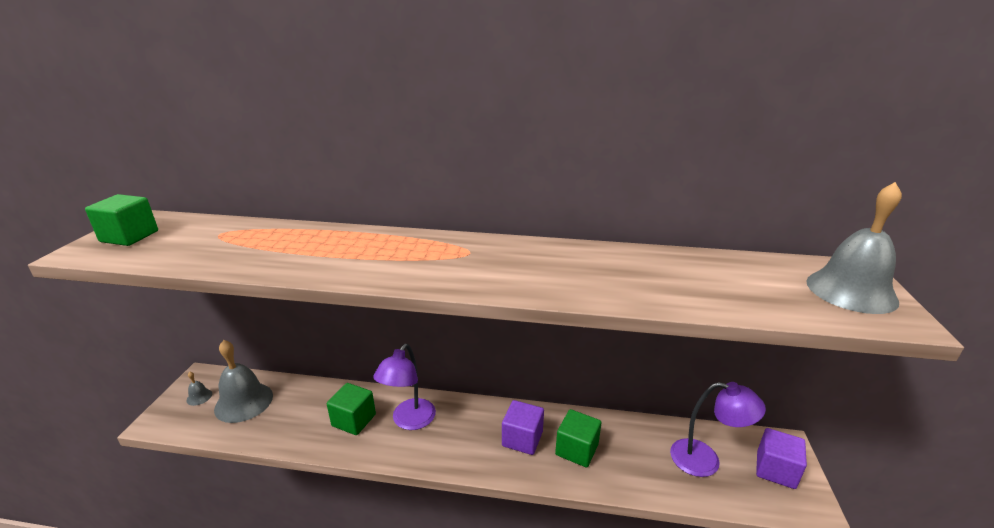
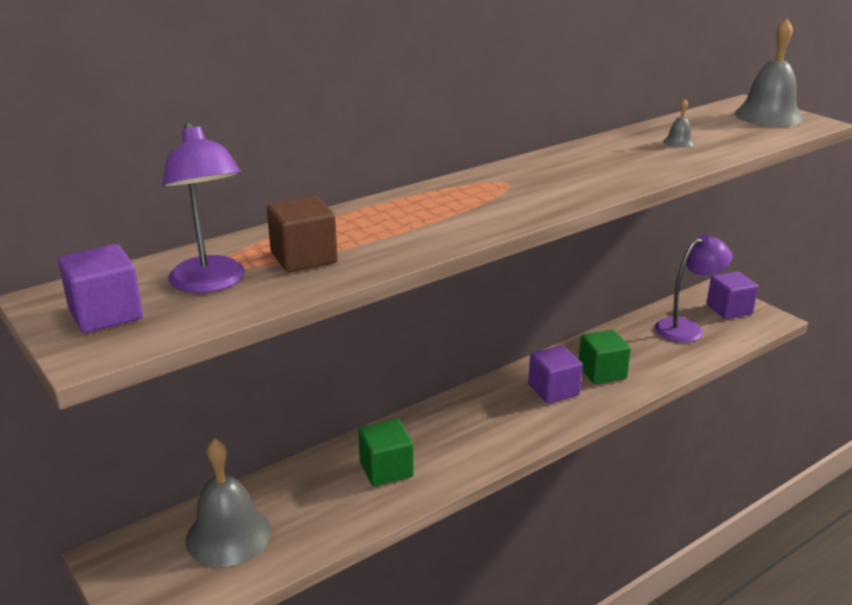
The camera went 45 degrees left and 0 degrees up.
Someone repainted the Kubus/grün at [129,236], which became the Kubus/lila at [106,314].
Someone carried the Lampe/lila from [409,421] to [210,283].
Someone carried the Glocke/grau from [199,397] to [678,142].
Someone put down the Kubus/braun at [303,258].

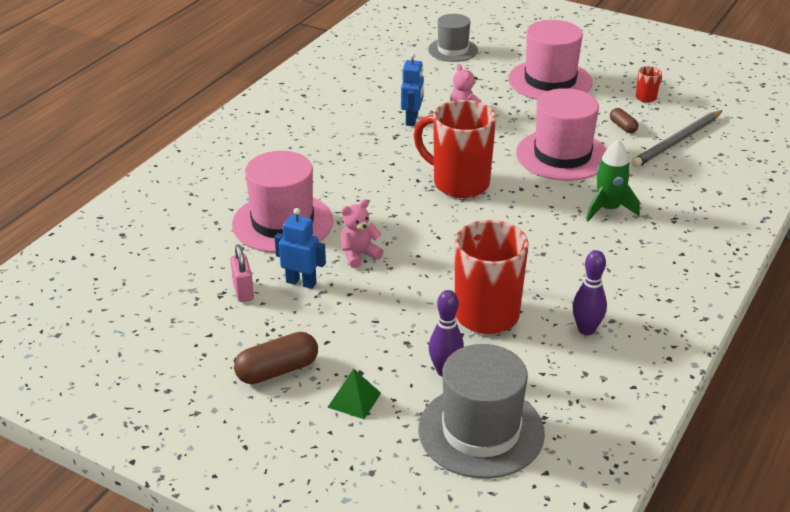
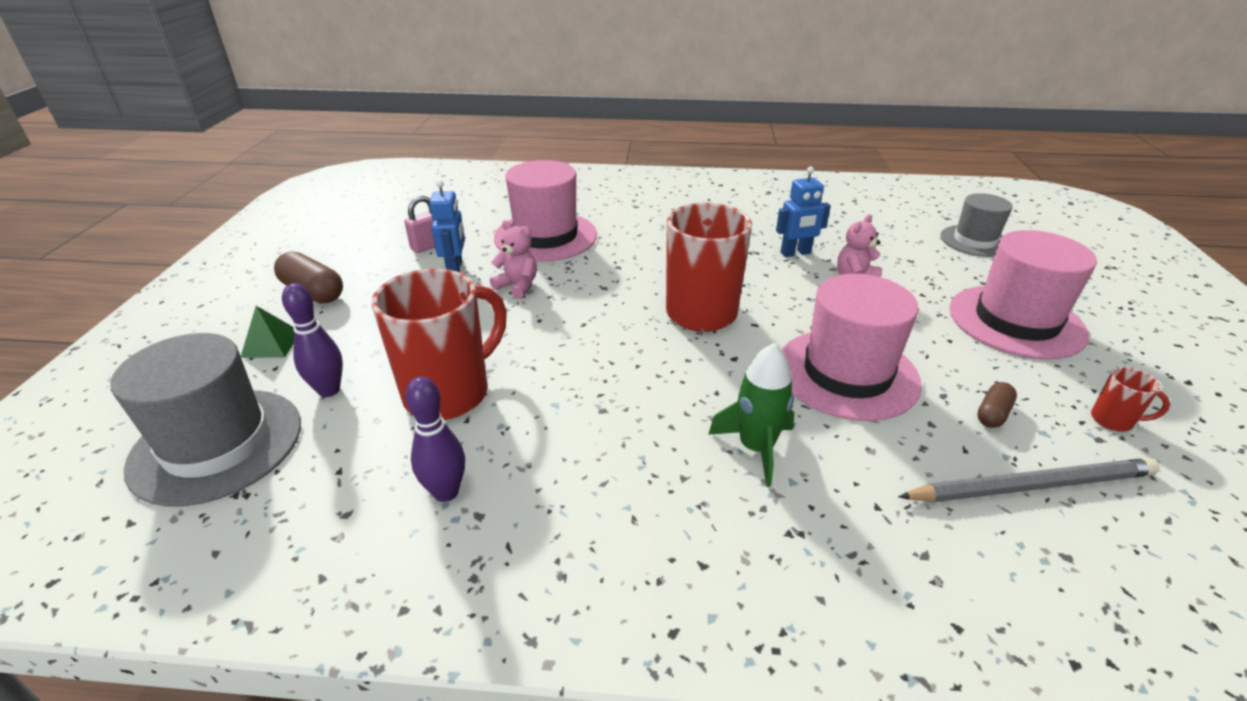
The camera went 65 degrees right and 0 degrees up.
Someone rotated the Bleistift/grau at [677,141] by 150 degrees clockwise.

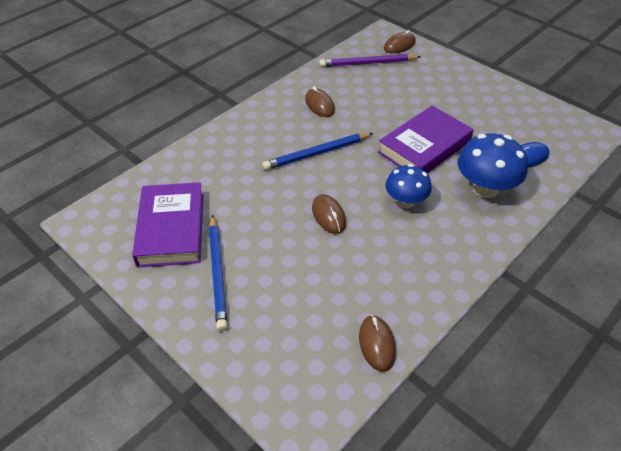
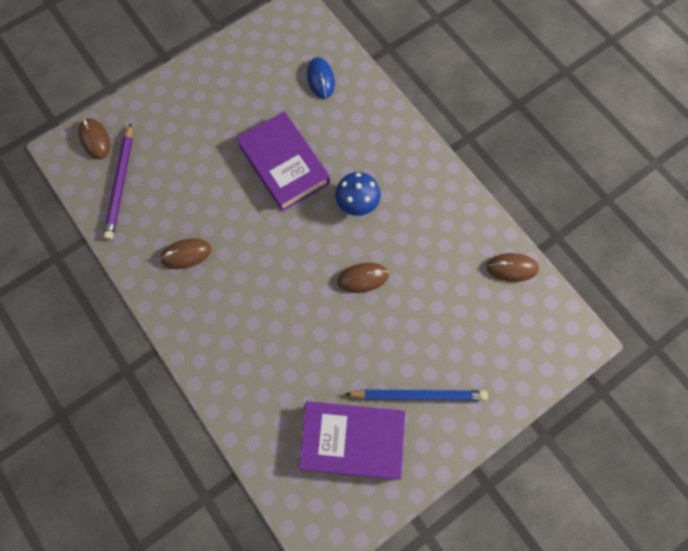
The camera went 80 degrees left and 25 degrees up.
Someone took away the Bleistift/blau at [317,153].
Someone took away the Pilz/blau at [485,188].

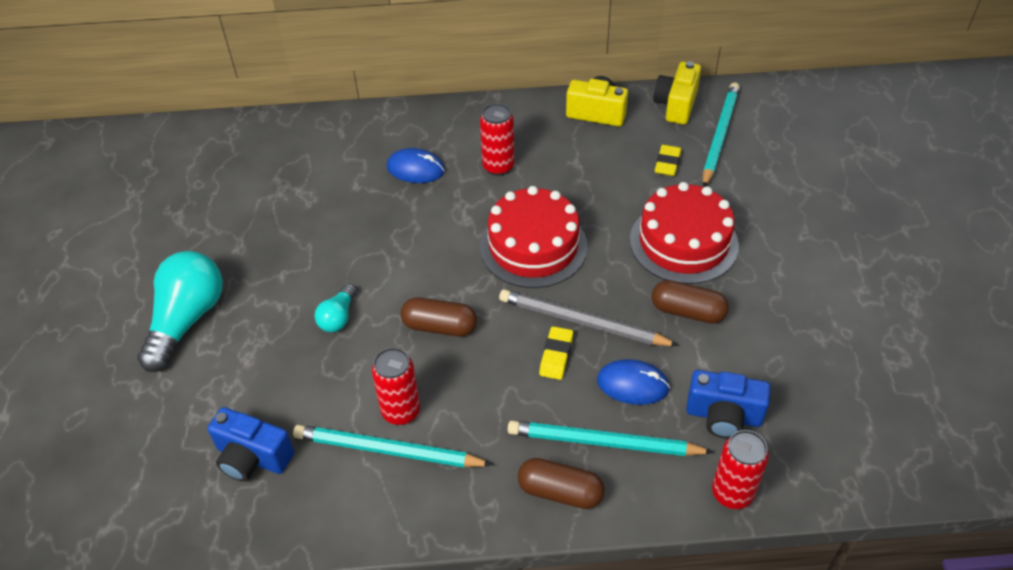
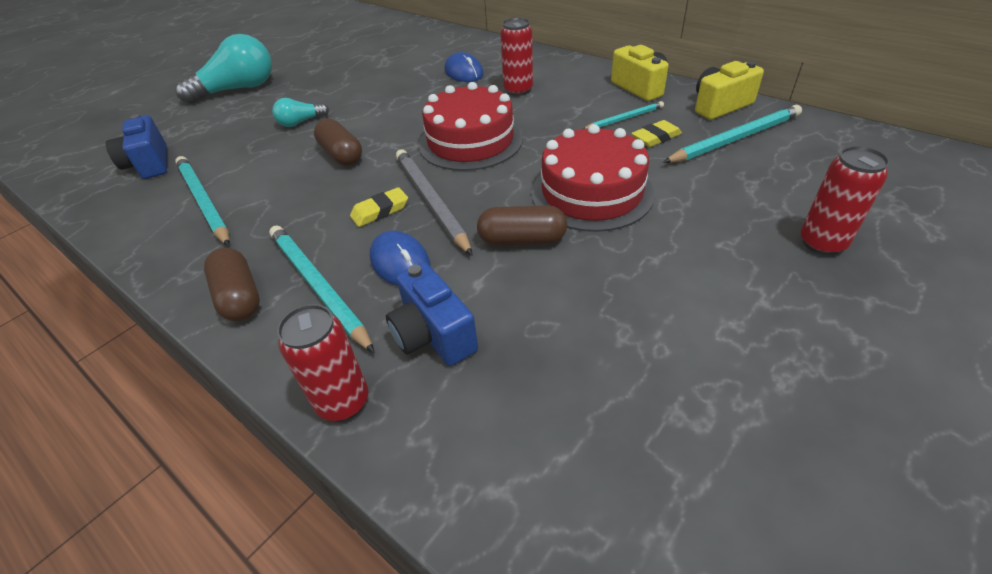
The camera went 45 degrees right and 5 degrees down.
Someone rotated the Kapsel/braun at [687,311] by 60 degrees counterclockwise.
Someone carried the Dose/rot from [401,411] to [822,243].
Someone put down the Bleistift/türkis at [624,119].

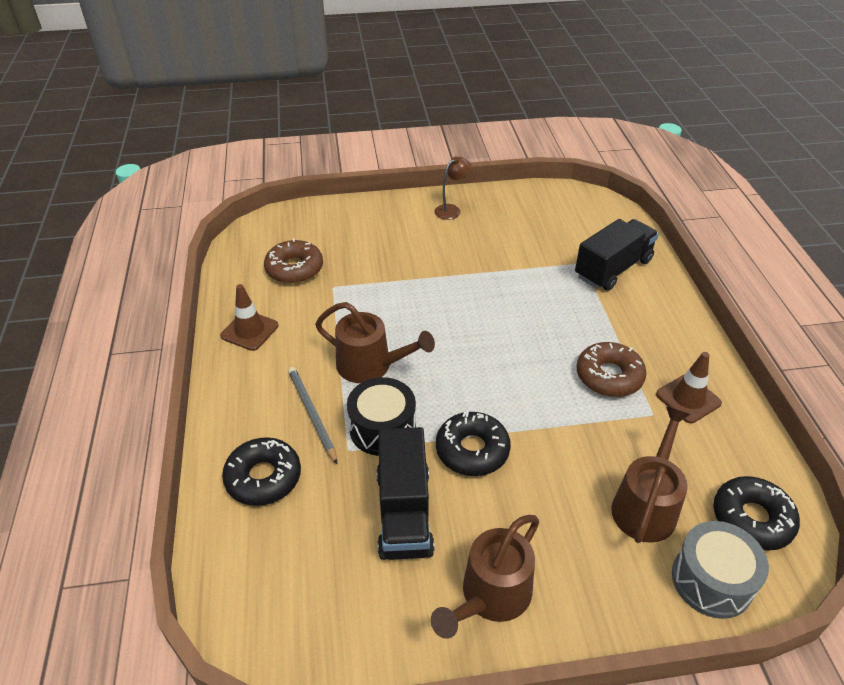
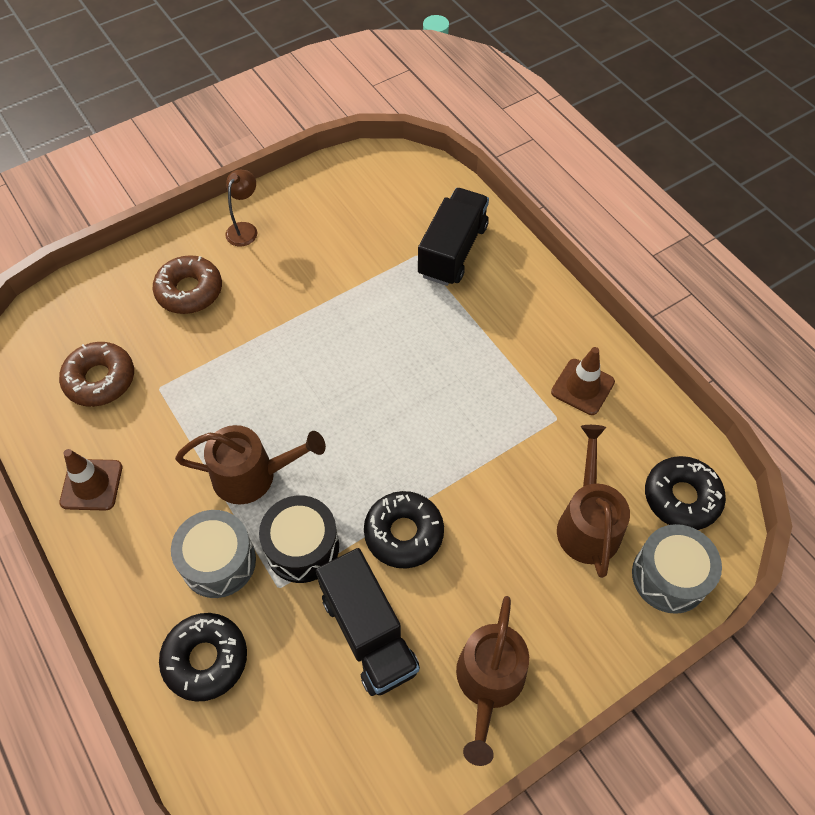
The camera went 25 degrees left and 15 degrees up.
Someone carried the Donut/braun from [609,376] to [189,291].
Someone swapped the Bleistift/grau at [312,414] for the Trommel/grau at [218,562].

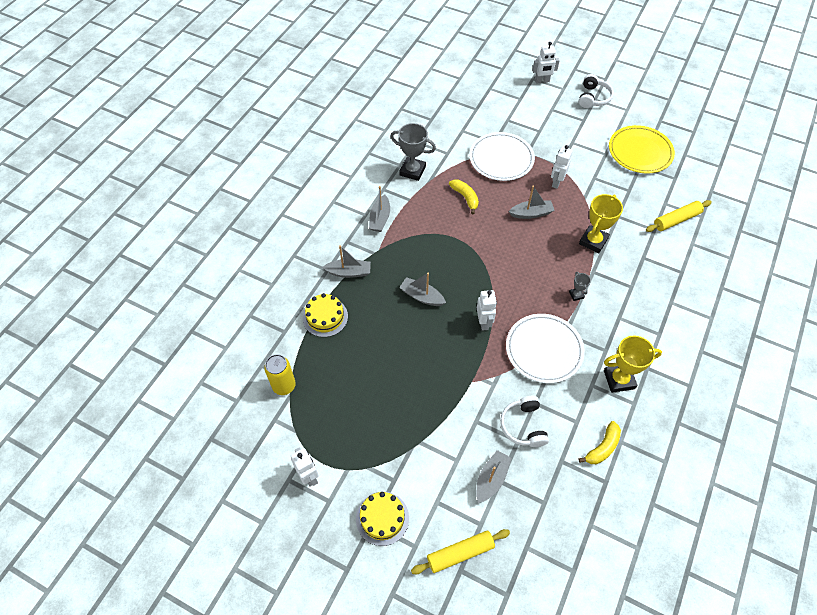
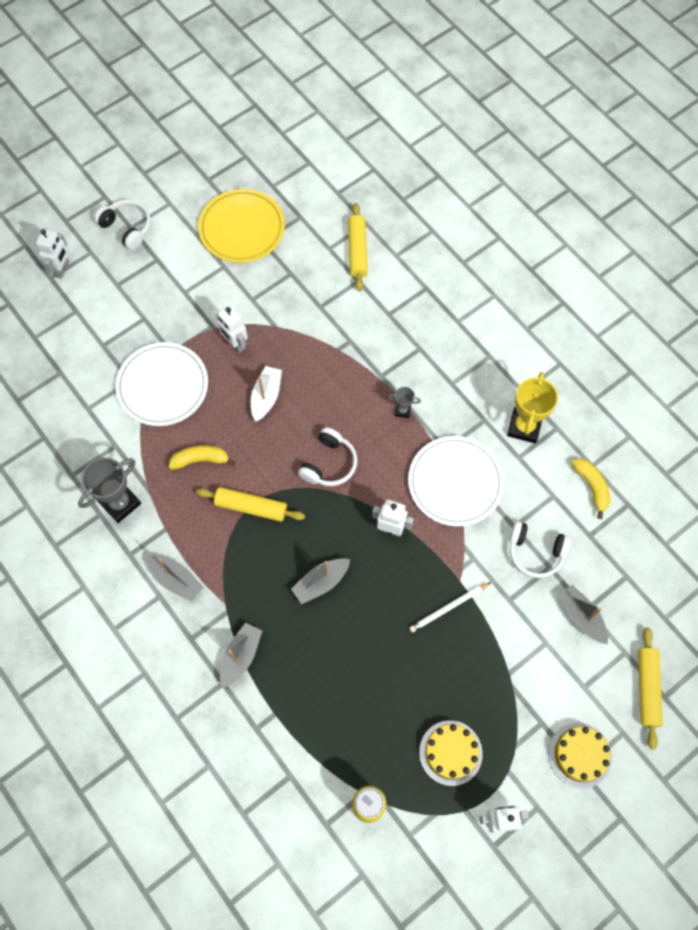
The camera went 65 degrees left and 10 degrees up.
Someone repainted the Boot/grau at [531,213], which became the Boot/weiß at [266,397].
Someone took away the Pokal/gelb at [593,241].
Someone carried the Kuchen/gelb from [325,317] to [450,752].
Someone put down the Kopfhörer/weiß at [329,464].
Someone put down the Nudelholz/gelb at [251,507].
Someone put down the Bleistift/weiß at [448,608].

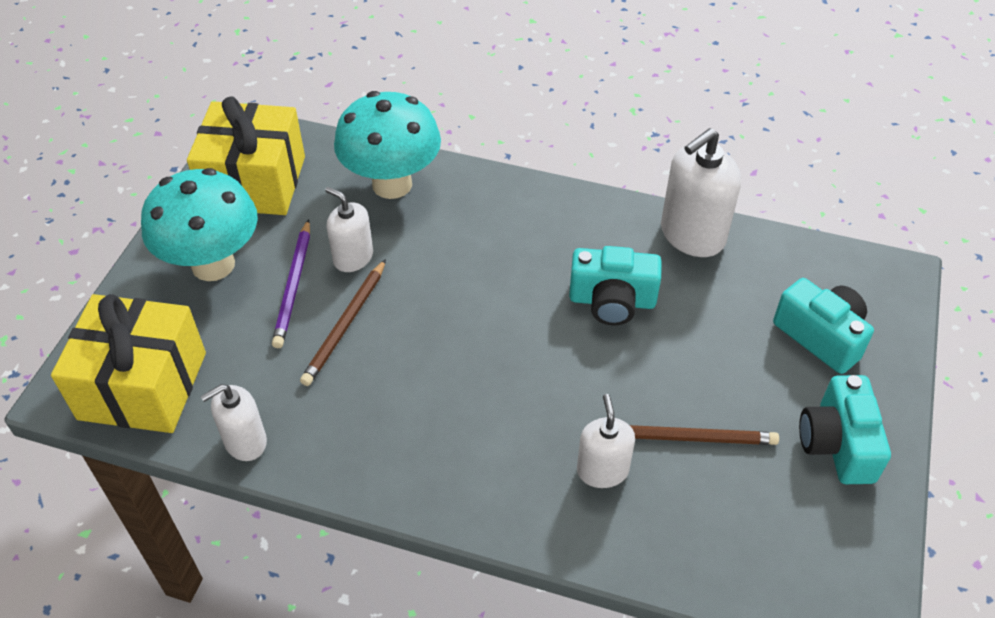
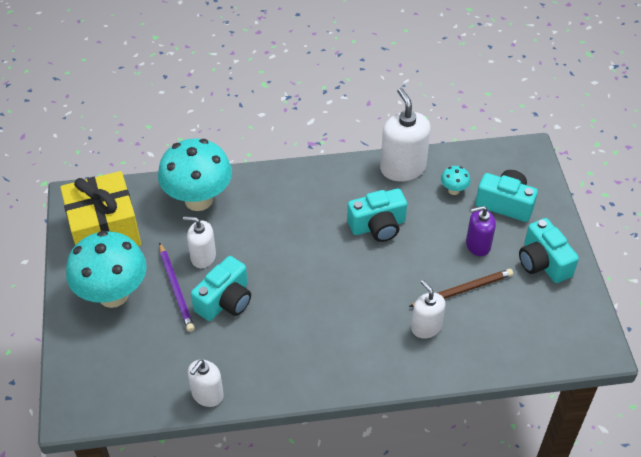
The camera went 25 degrees left and 0 degrees up.
Someone rotated the Seifenspender/weiß at [692,235] by 135 degrees clockwise.
Someone swapped the Bleistift/braun at [345,325] for the Kamera/türkis at [225,301].
Someone took away the Geschenk/gelb at [143,385].
Someone put down the Pilz/türkis at [453,190].
Someone put down the Seifenspender/lila at [478,245].

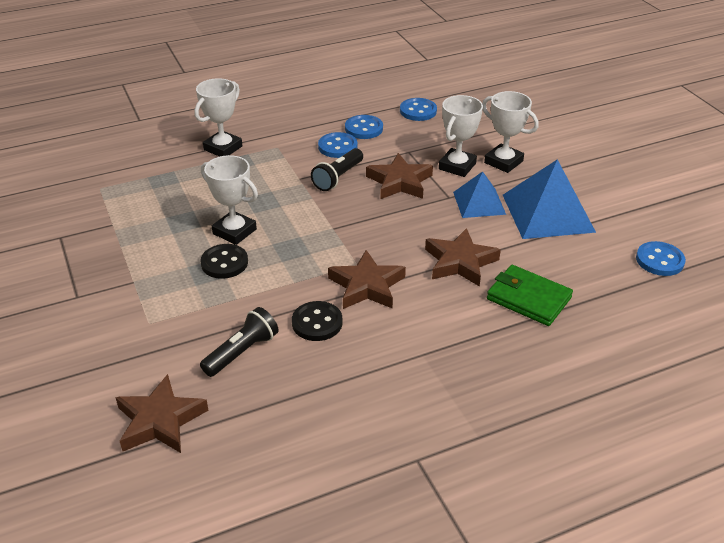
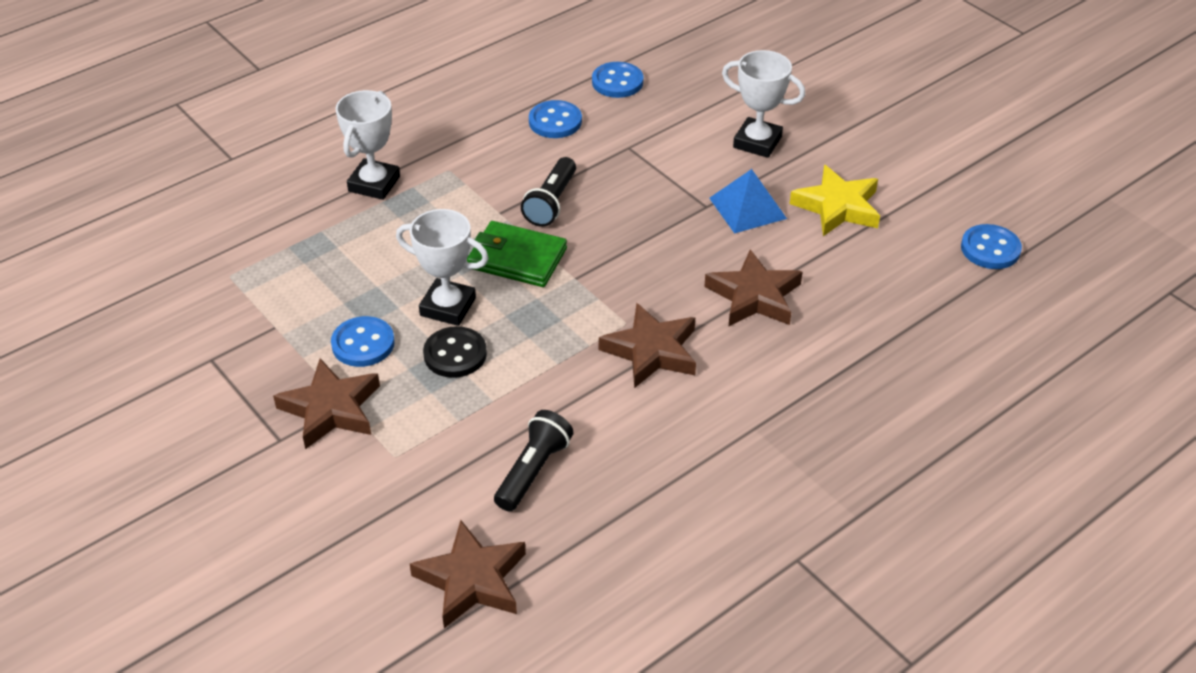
The camera went 15 degrees left and 5 degrees up.
Someone took away the Pokal/weiß at [457,166].
Someone carried the Knopf/blau from [337,147] to [363,344].
Someone carried the Stern/braun from [399,182] to [331,409].
Someone swapped the Pyramide/blau at [548,213] for the Stern/gelb at [837,207].
Someone carried the Geldbörse/grün from [528,298] to [517,258].
Someone took away the Knopf/schwarz at [317,323].

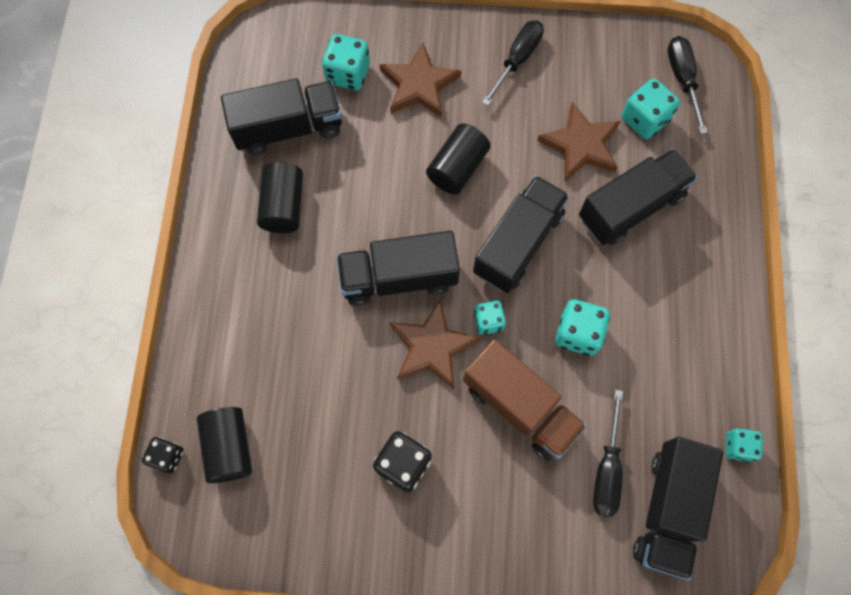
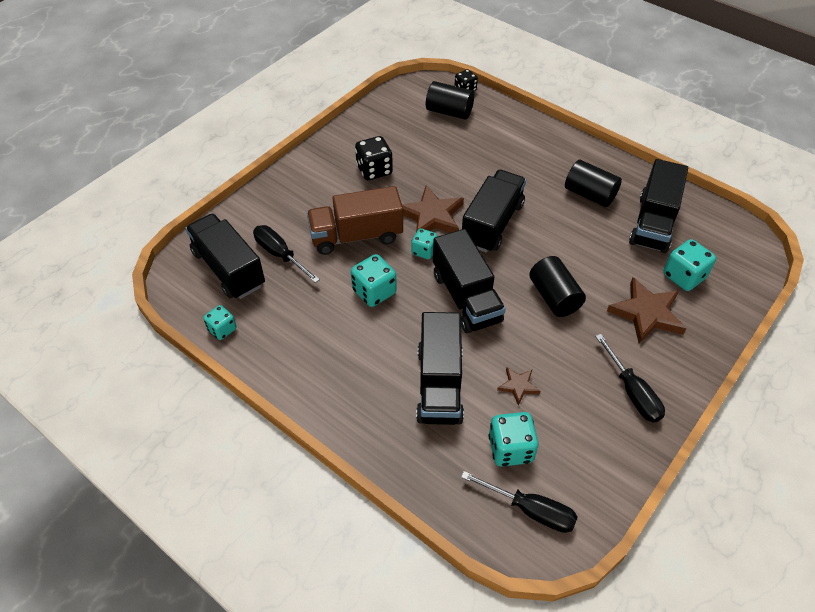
The camera went 125 degrees right and 20 degrees down.
Someone scaled the Stern/braun at [581,145] by 0.52.

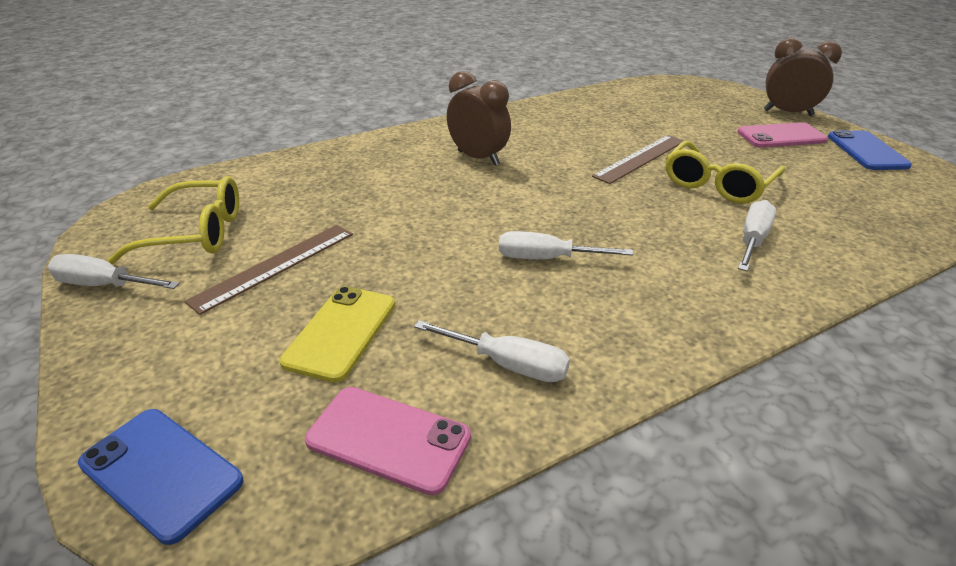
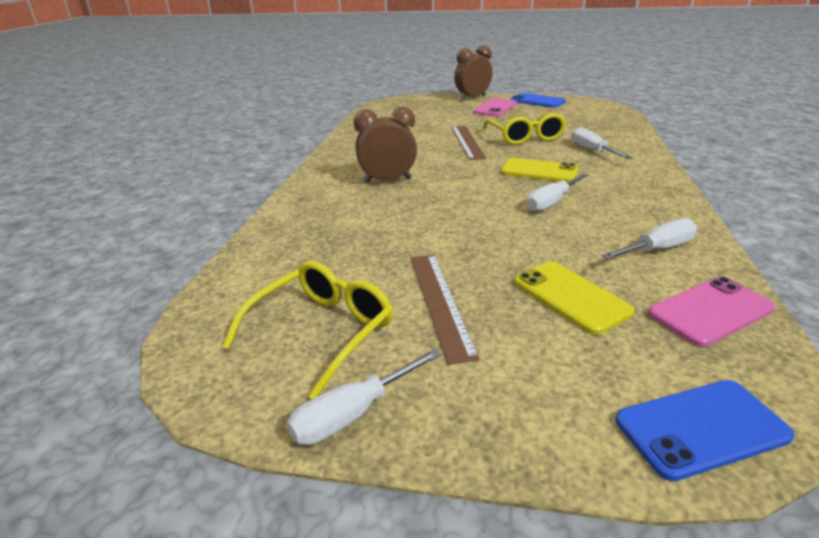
The camera went 50 degrees left and 5 degrees down.
Someone put down the Handy/gelb at [539,171].

